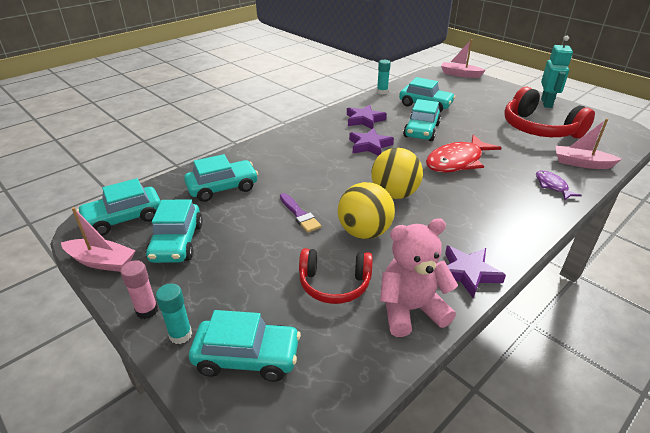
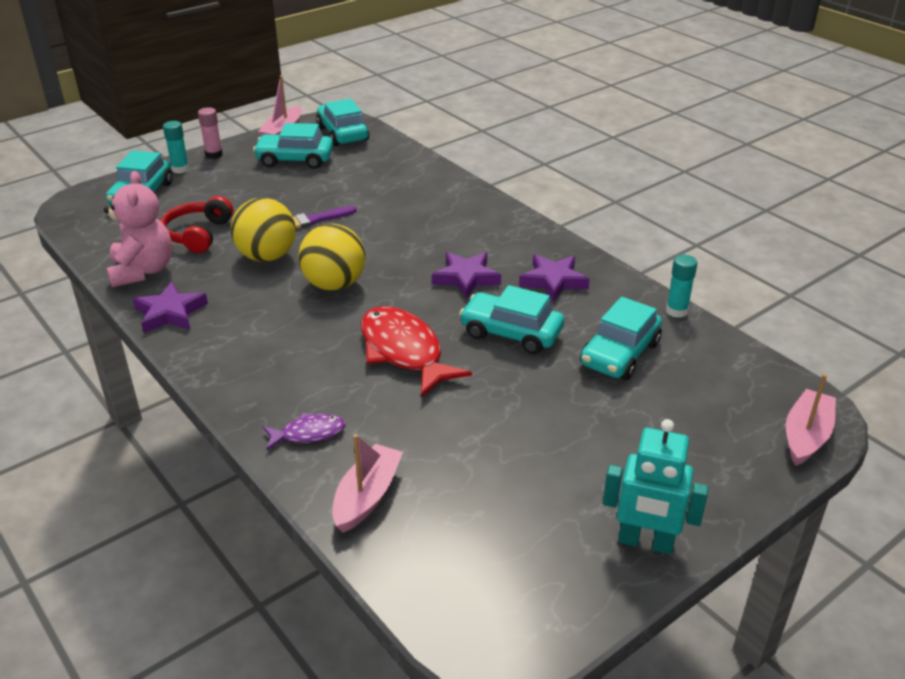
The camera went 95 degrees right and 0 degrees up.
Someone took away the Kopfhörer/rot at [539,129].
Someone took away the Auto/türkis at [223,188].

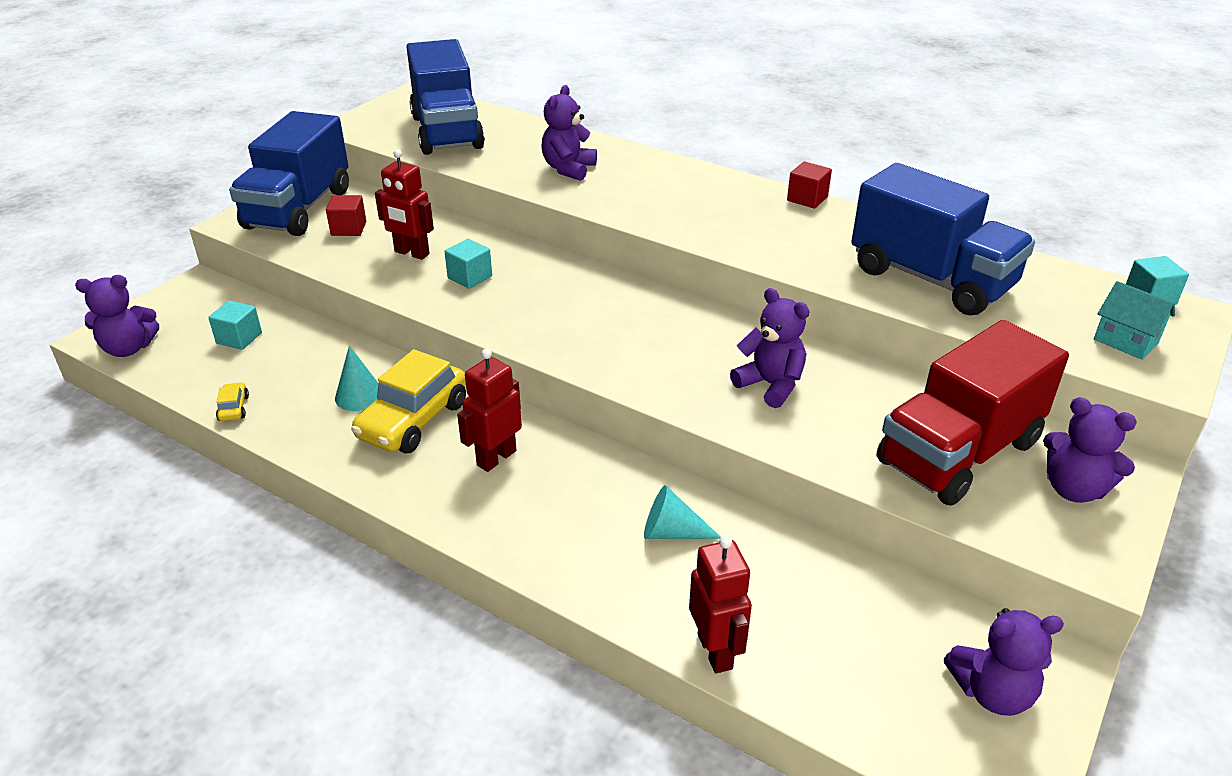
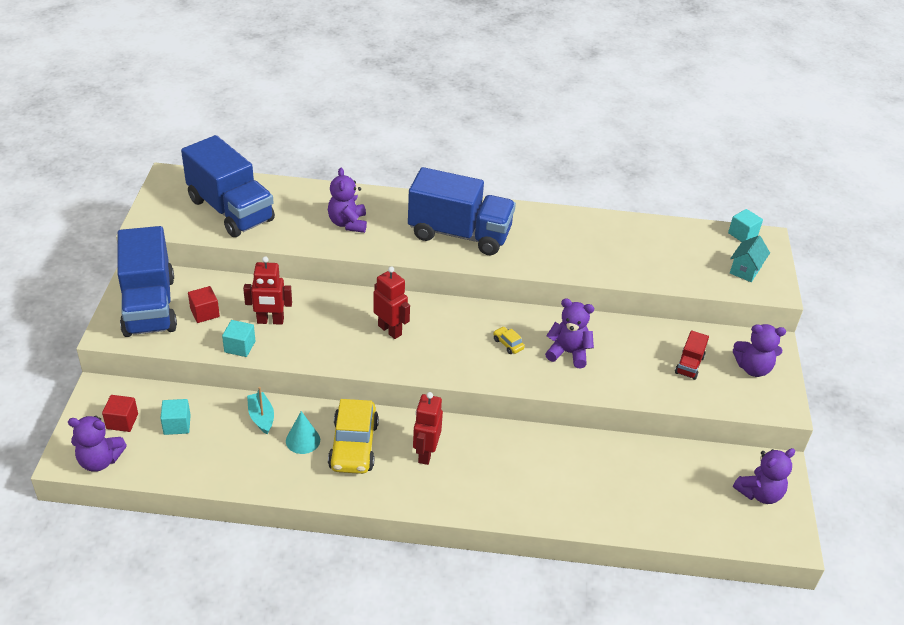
The camera went 30 degrees left and 5 degrees up.
Someone carried the Kubus/rot from [807,199] to [122,421].
Someone carried the Lastwagen/blau from [931,279] to [459,234].
Someone carried the Kubus/türkis from [470,277] to [240,347].
Someone rotated the Teddybär/lila at [128,348] by 45 degrees clockwise.
Someone rotated the Haus/türkis at [1125,341] by 75 degrees counterclockwise.
Someone scaled the Lastwagen/rot at [959,453] by 0.42.
Someone carried the Auto/gelb from [234,408] to [508,344].
Someone took away the Kegel/türkis at [672,532].
Someone carried the Roboter/rot from [715,651] to [390,330].
Someone put down the Boot/türkis at [261,417].

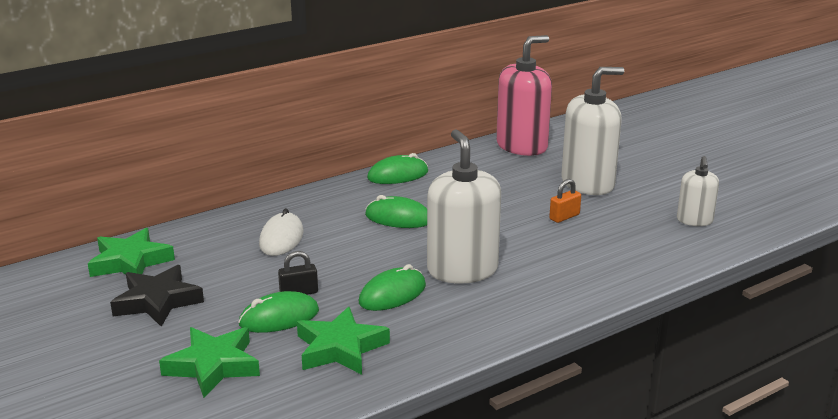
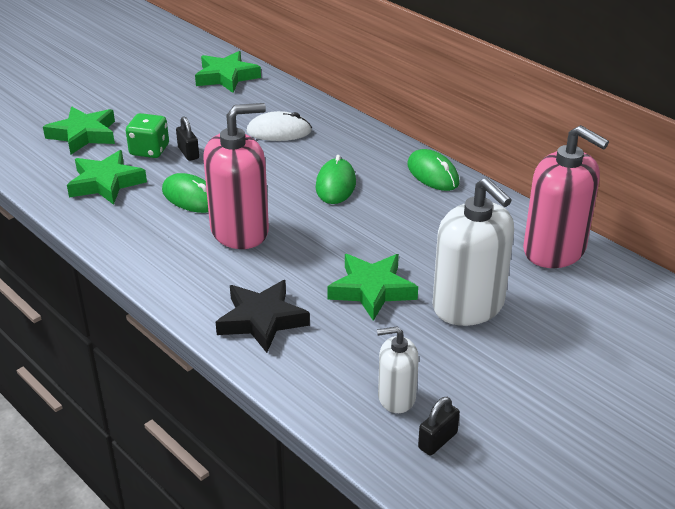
The camera went 80 degrees right and 10 degrees up.
Someone repainted the Seifenspender/weiß at [462,270], which became the Seifenspender/rosa at [239,230].
Someone swapped the Vorhängeschloss/orange at [564,217] for the Stern/grün at [372,290].
Someone carried the Stern/schwarz from [157,301] to [262,320].
Someone swapped the Computermaus/grün at [279,318] for the Spielwürfel/grün at [149,150].
Someone put down the Vorhängeschloss/schwarz at [437,440].

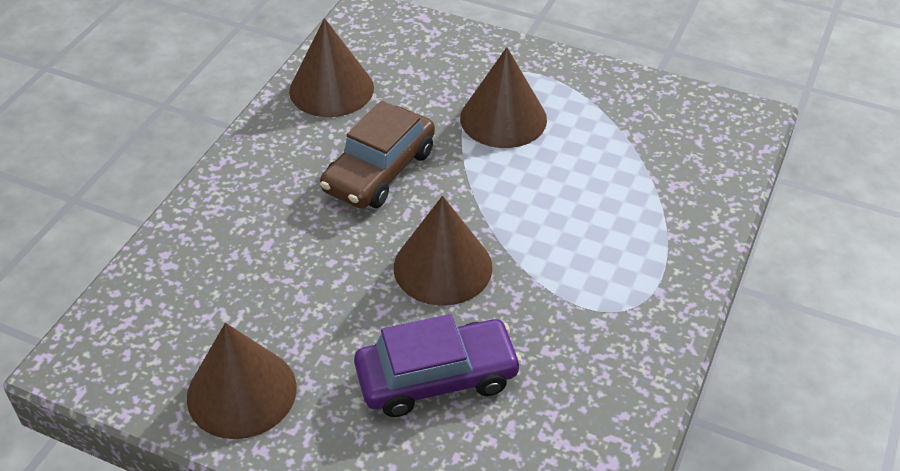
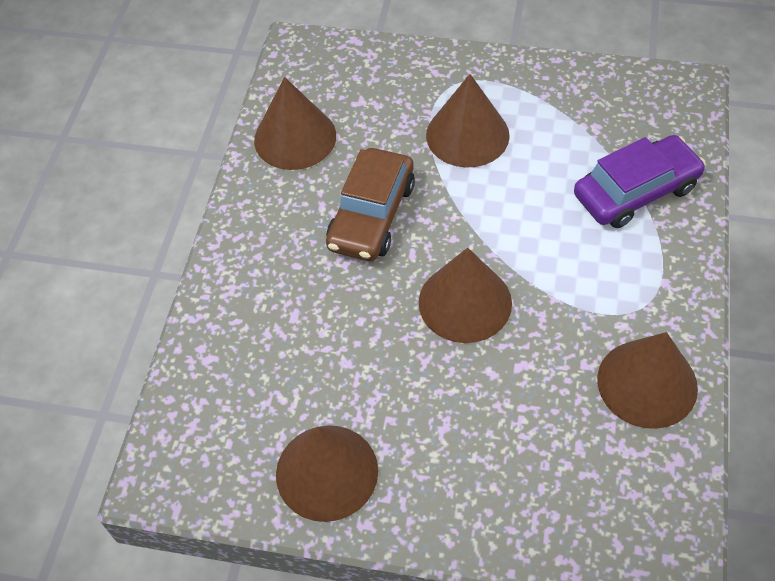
The camera went 10 degrees left and 10 degrees up.
Someone carried the Auto/lila from [437,377] to [635,191].
Someone put down the Kegel/braun at [647,383].

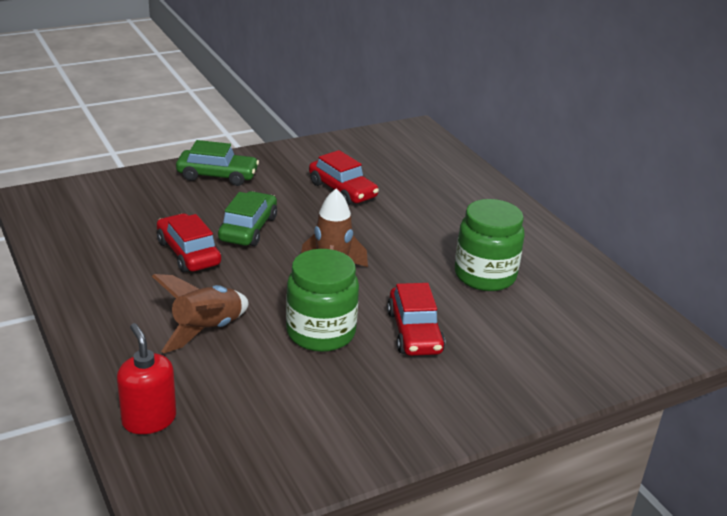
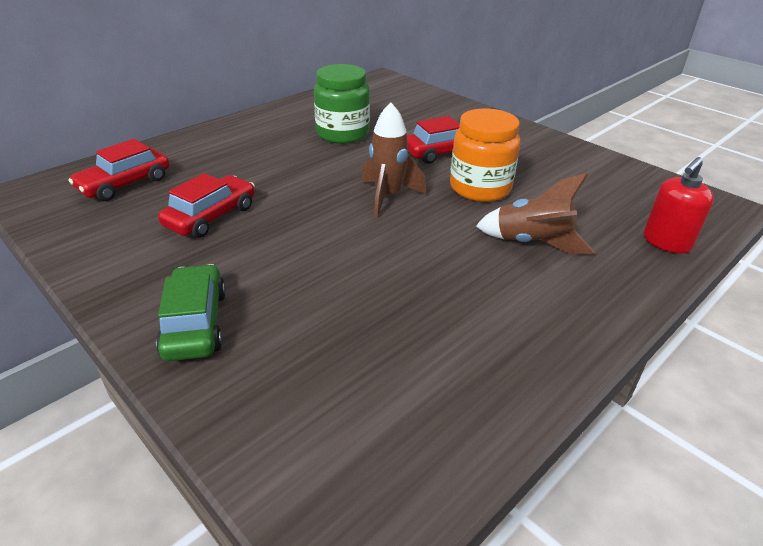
The camera went 105 degrees left and 5 degrees up.
Someone took away the Auto/grün at [248,229].
Someone carried the Auto/rot from [188,253] to [125,184].
Someone repainted the Einmachglas/grün at [321,333], which became the Einmachglas/orange at [480,188].

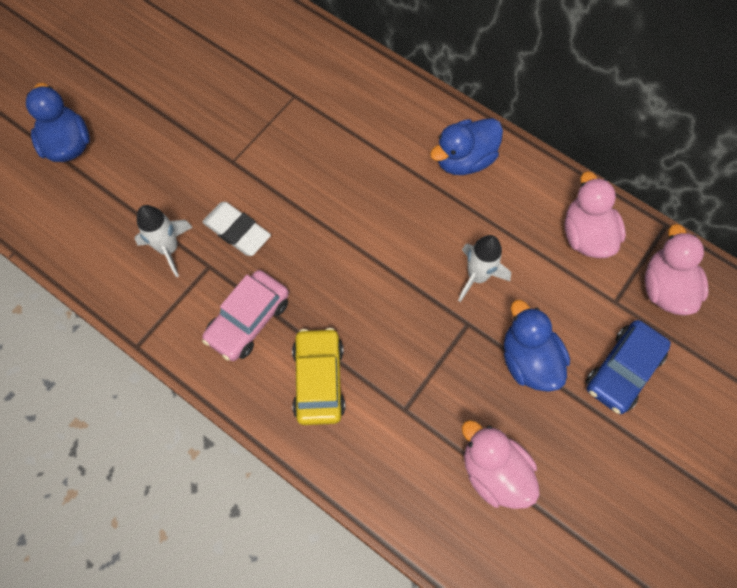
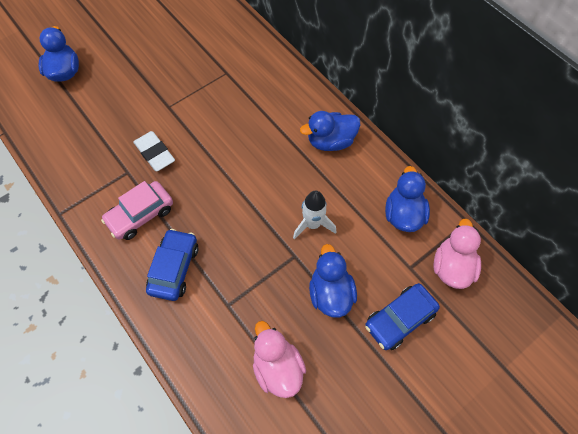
The camera went 15 degrees right and 5 degrees down.
Someone repainted the Ente/rosa at [586,235], which became the Ente/blau at [403,214].
Someone took away the Rakete/weiß at [169,249].
Someone repainted the Auto/gelb at [319,380], which became the Auto/blau at [174,268].

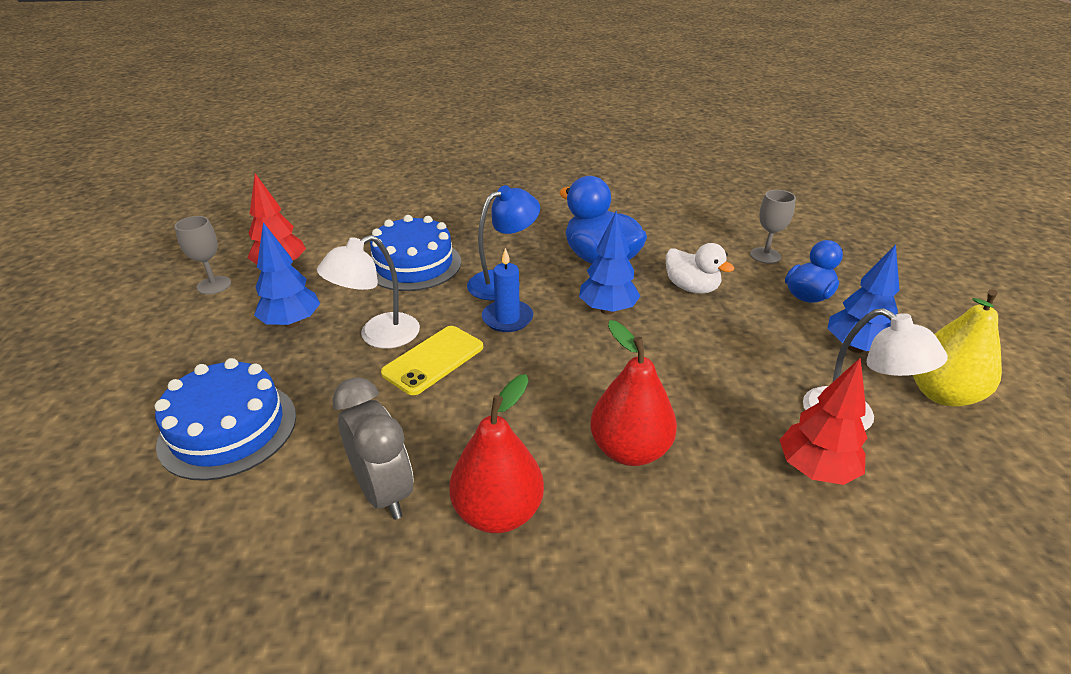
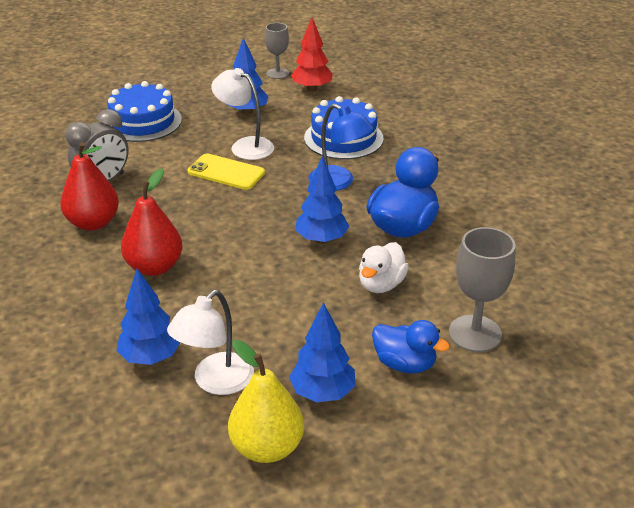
The camera went 75 degrees right and 0 degrees up.
Someone scaled the Kelch/grau at [765,255] by 1.54.
Someone took away the Kerze/blau at [507,318].
Someone repainted the Baum/rot at [815,470], which became the Baum/blau at [151,357].

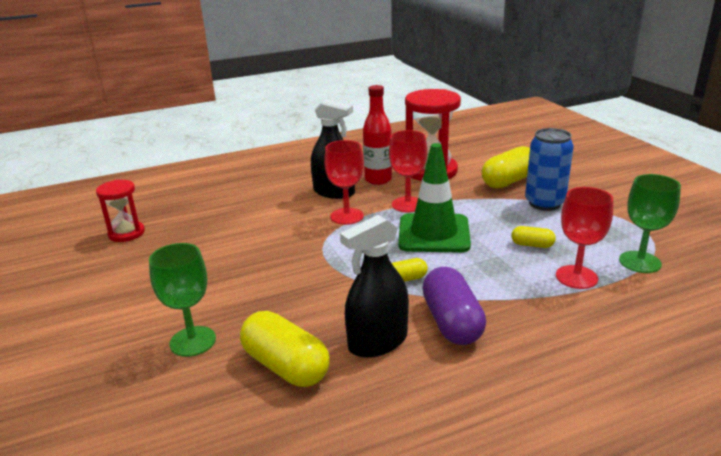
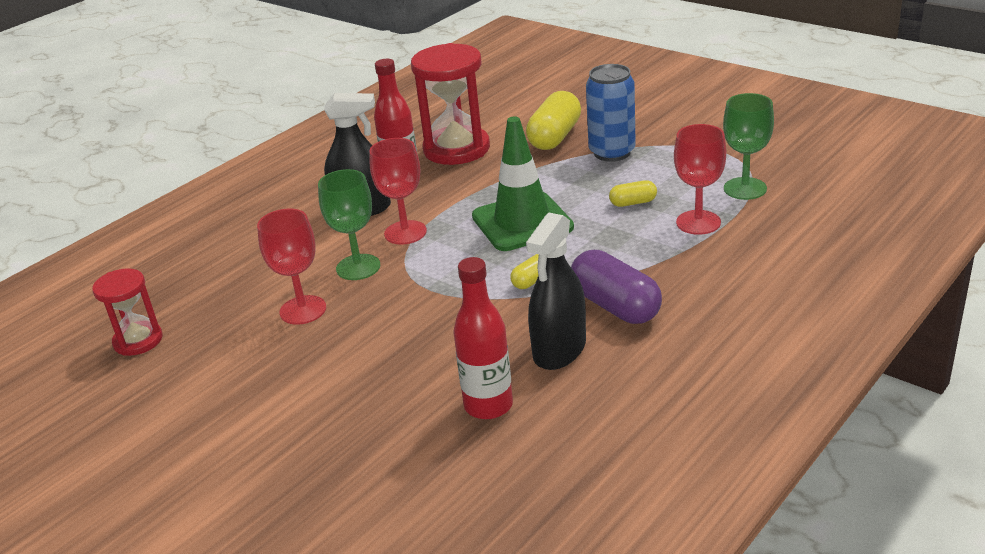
The camera went 25 degrees left and 5 degrees up.
Someone carried the Kelch/rot from [407,204] to [303,310].
Someone carried the Kelch/grün from [193,341] to [358,267].
Someone swapped the Kapsel/gelb at [285,366] for the Flasche/rot at [488,406].

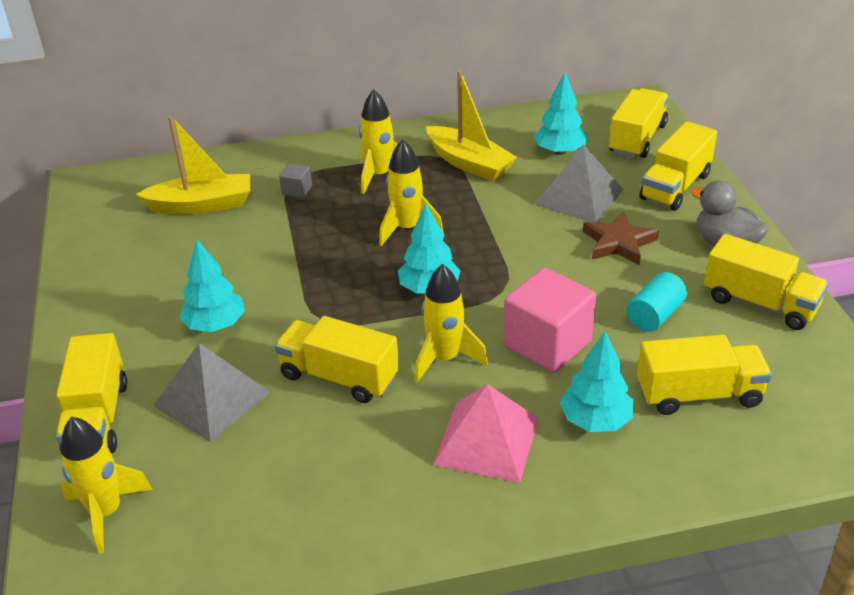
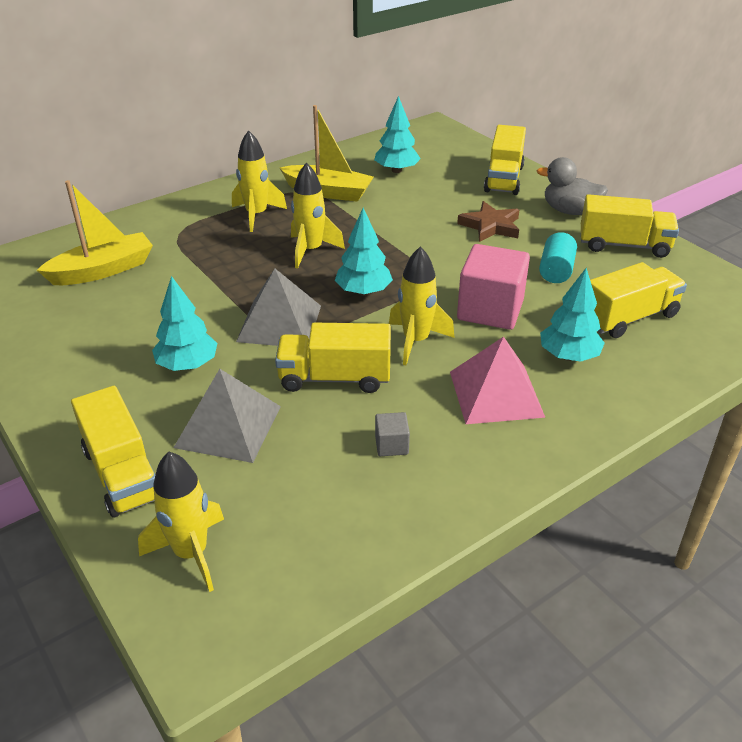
The camera went 25 degrees left and 0 degrees up.
Someone took away the Lastwagen/gelb at [637,139].
Someone carried the Pyramide/grau from [579,197] to [279,323].
Someone carried the Kubus/grau from [297,190] to [391,445].

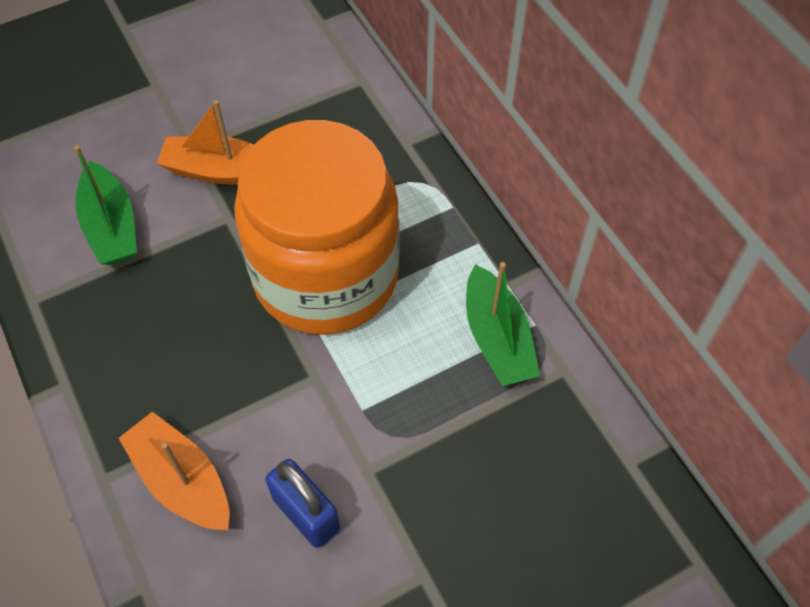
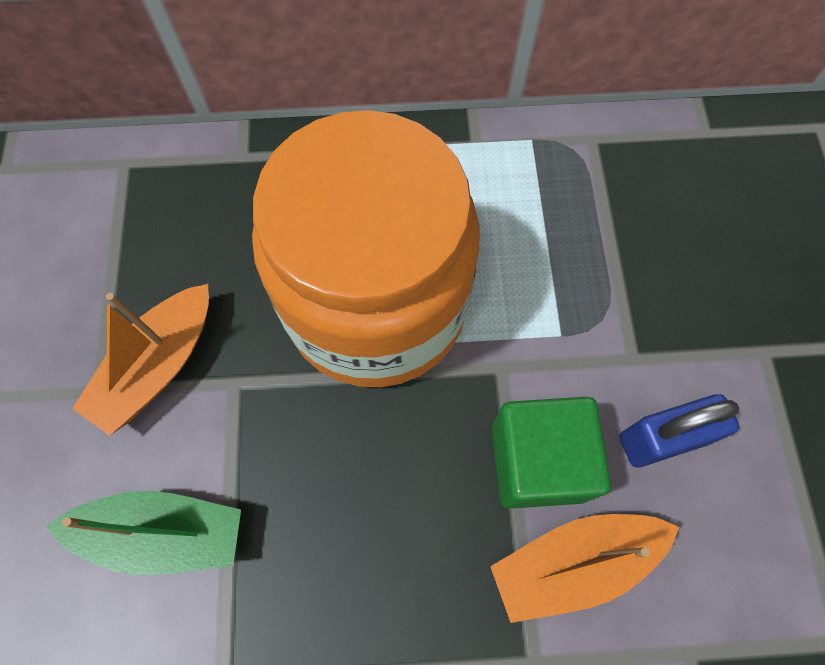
The camera went 65 degrees left and 10 degrees up.
Someone took away the Boot/grün at [497,338].
Someone put down the Kubus/grün at [538,461].

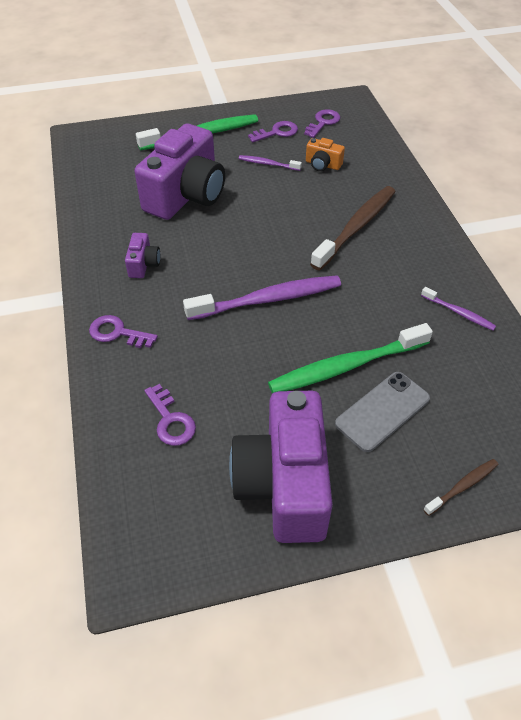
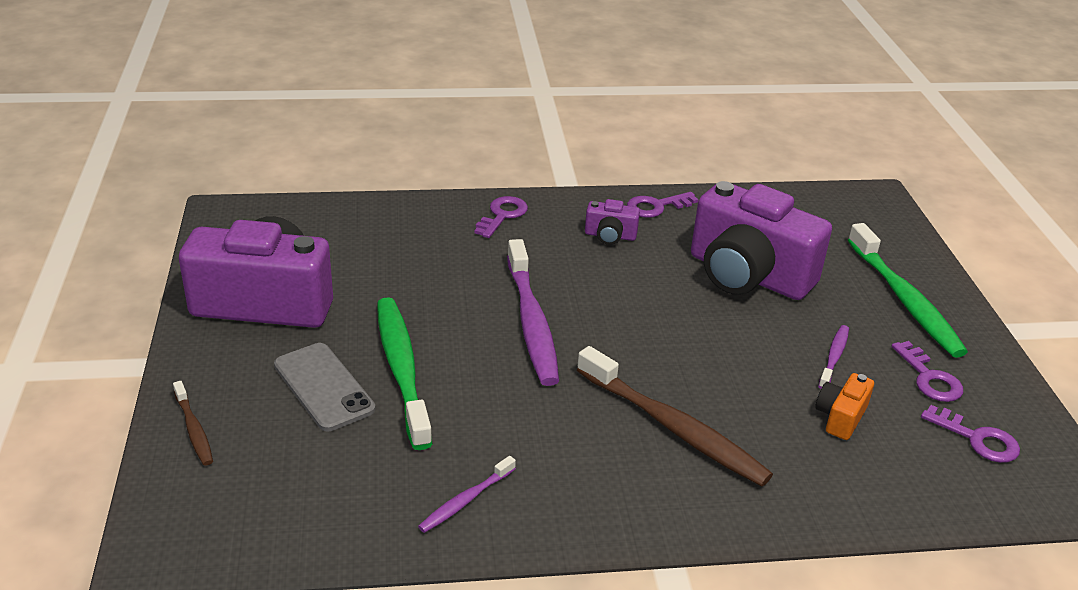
The camera went 95 degrees right and 15 degrees down.
Someone carried the Schlüssel/lila from [171,420] to [656,206].

